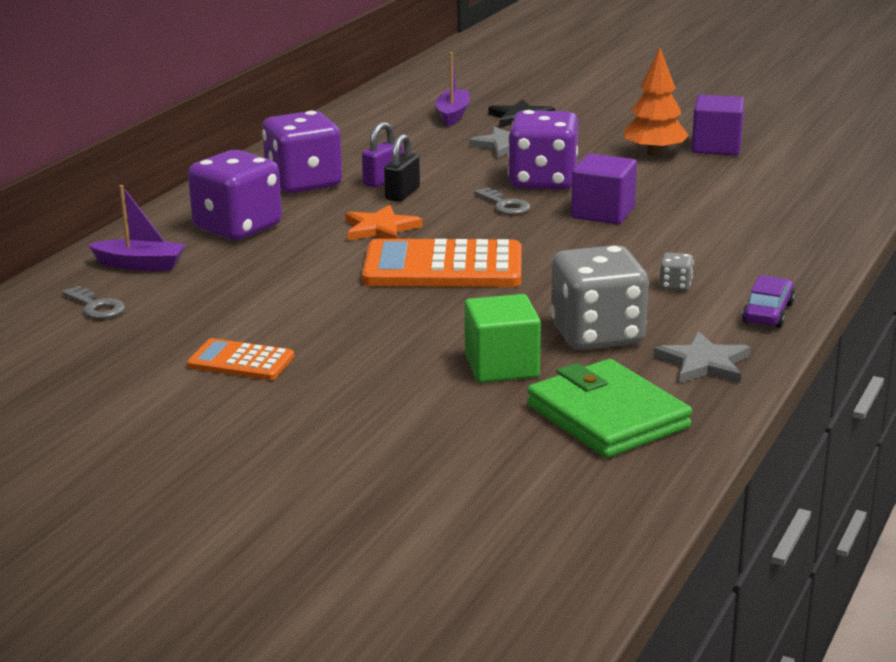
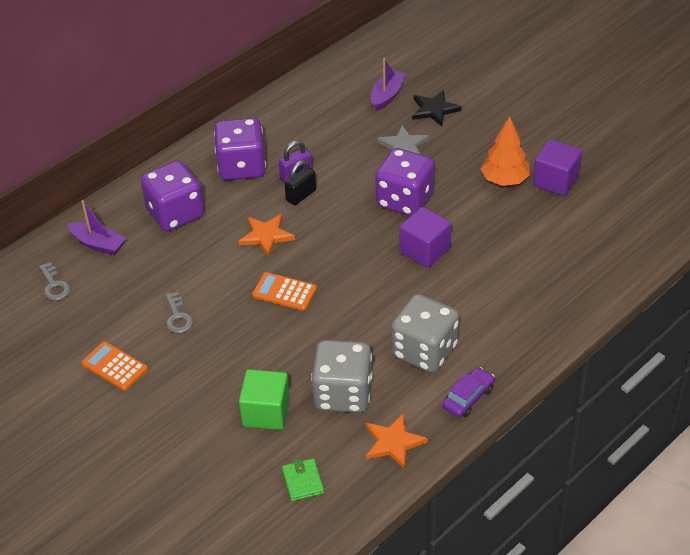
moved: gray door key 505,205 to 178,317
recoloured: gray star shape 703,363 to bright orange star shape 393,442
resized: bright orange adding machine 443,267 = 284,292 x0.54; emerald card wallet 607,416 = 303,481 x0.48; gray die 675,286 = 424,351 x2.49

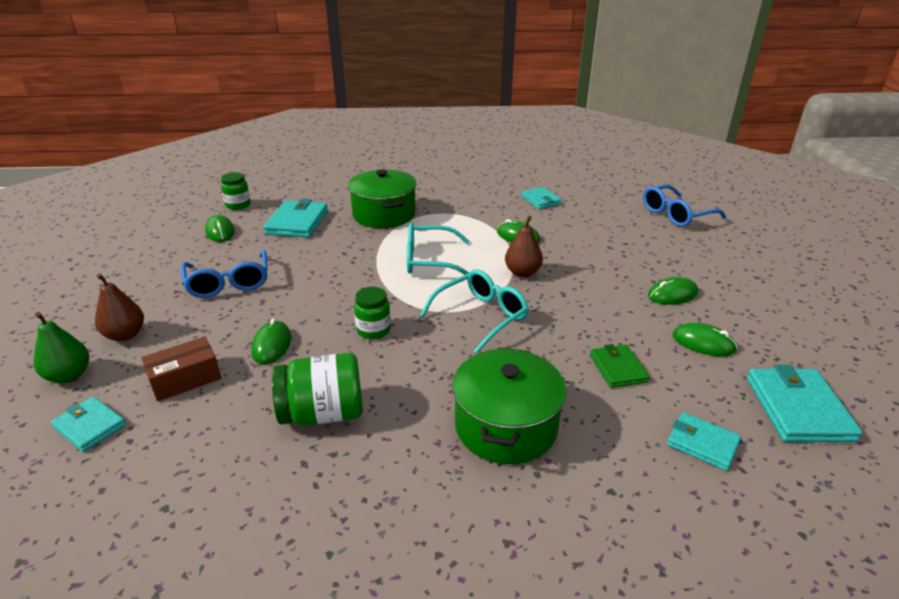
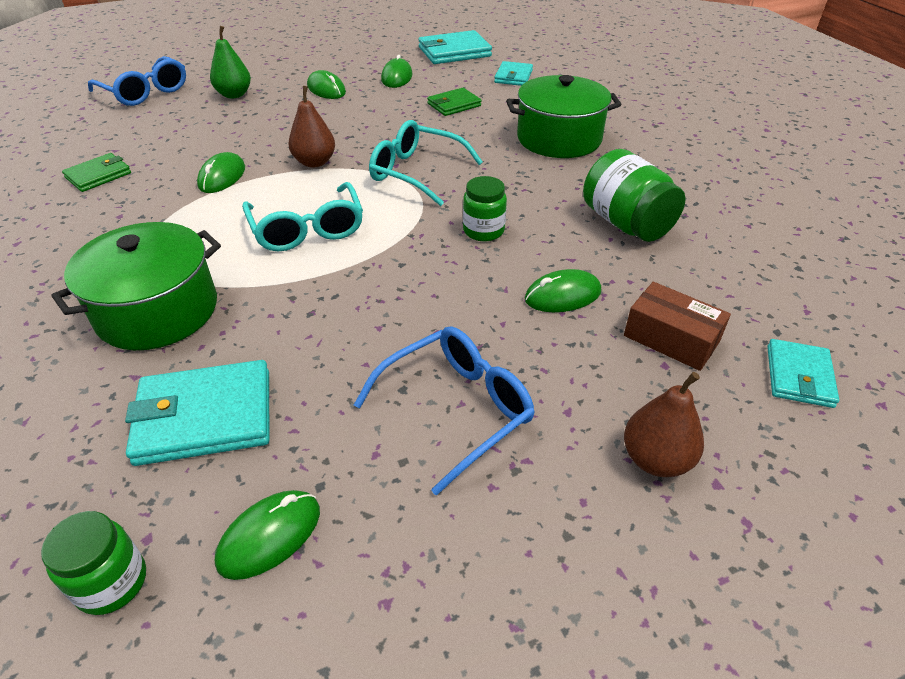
moved: emerald pear 69,376 to 234,95
recoloured: turquoise card wallet 540,200 to emerald card wallet 98,175

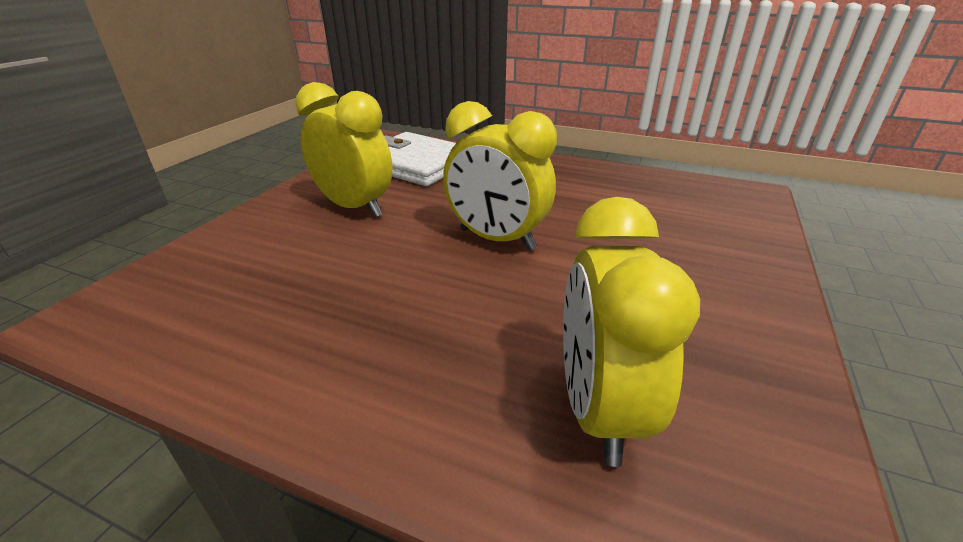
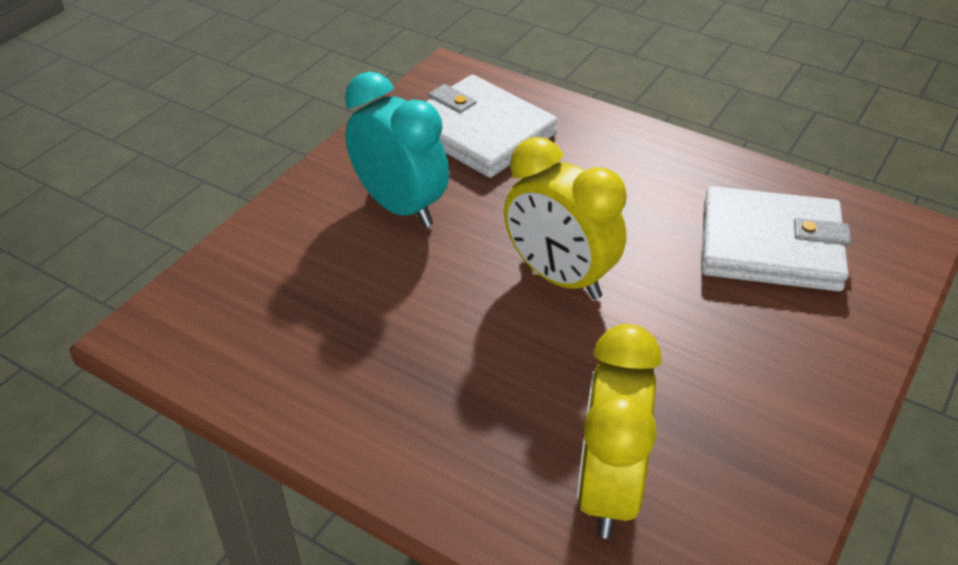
added: pure white card wallet 770,246
recoloured: golden bedside clock 354,207 to turquoise bedside clock 400,207

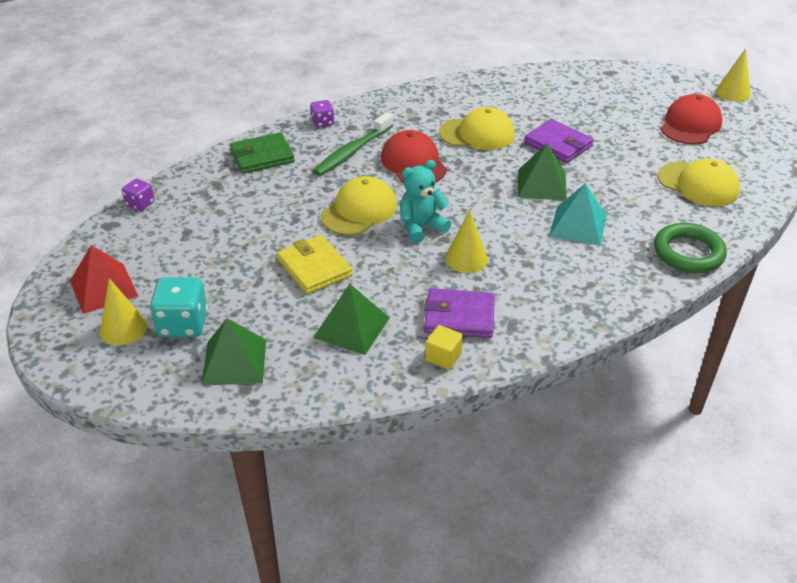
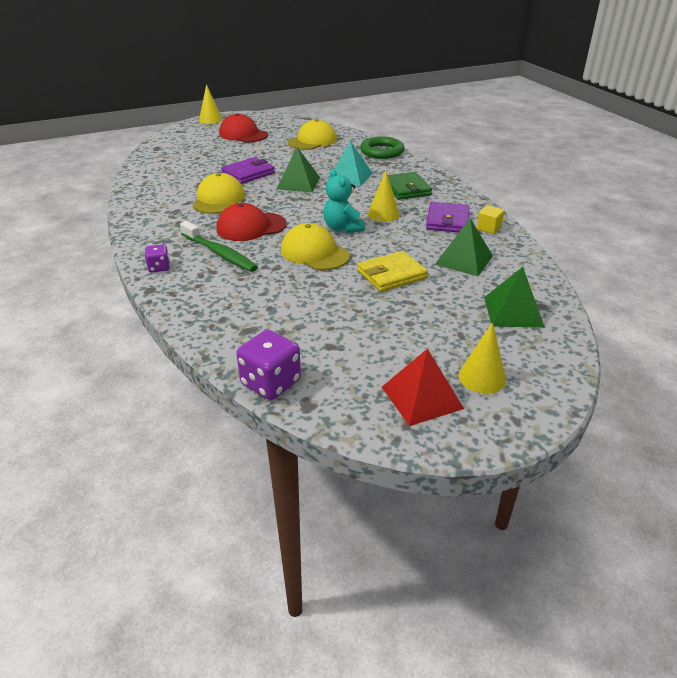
removed: turquoise die 183,324
moved: emerald card wallet 262,156 to 406,189
resized: purple die 140,204 = 270,383 x1.74

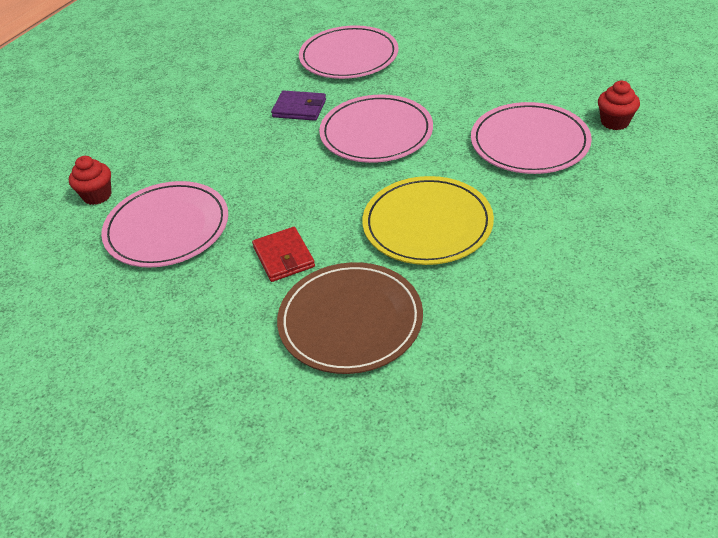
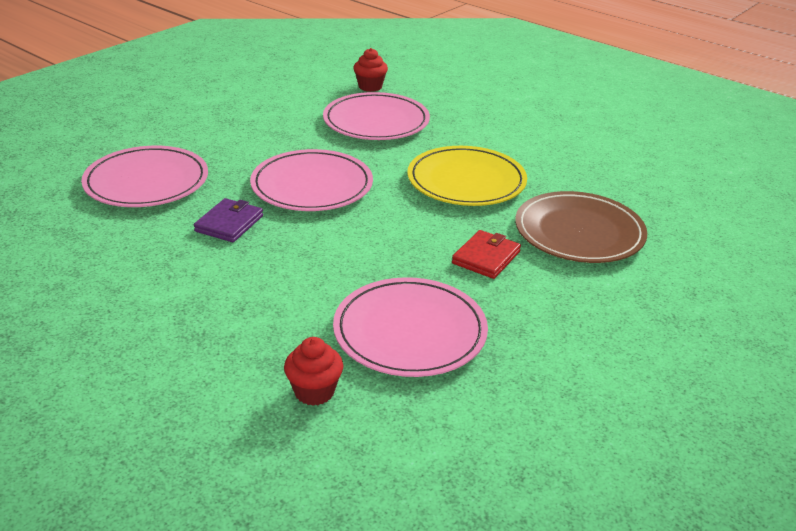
turned: crimson card wallet 284,257 = 486,257 45 degrees counterclockwise

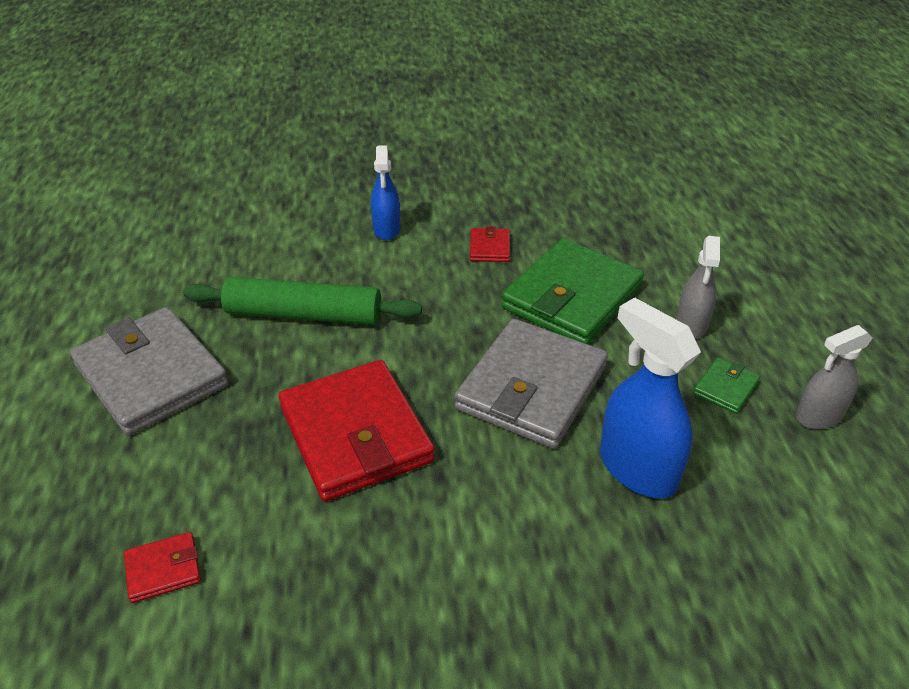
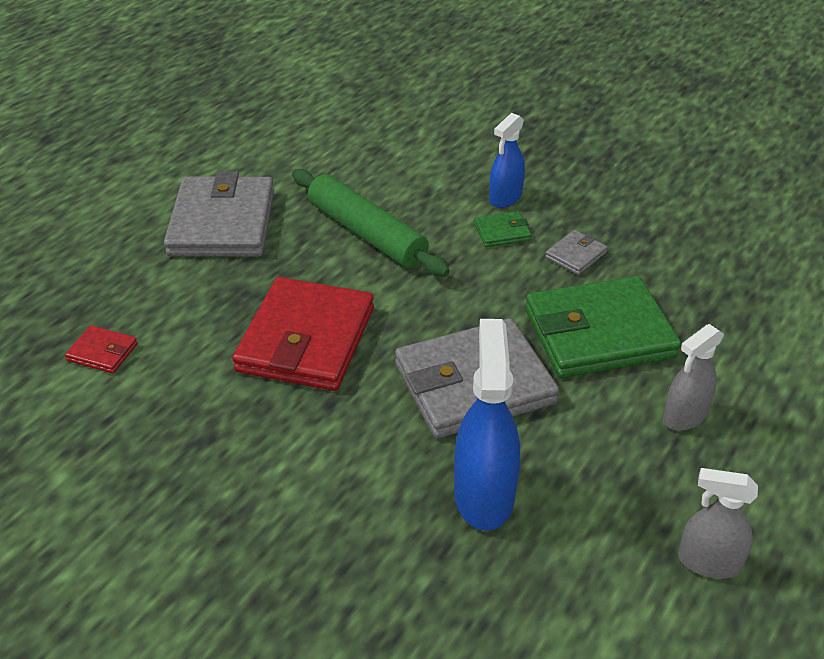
moved: emerald card wallet 725,388 to 502,232
recoloured: crimson card wallet 490,248 to gray card wallet 576,255

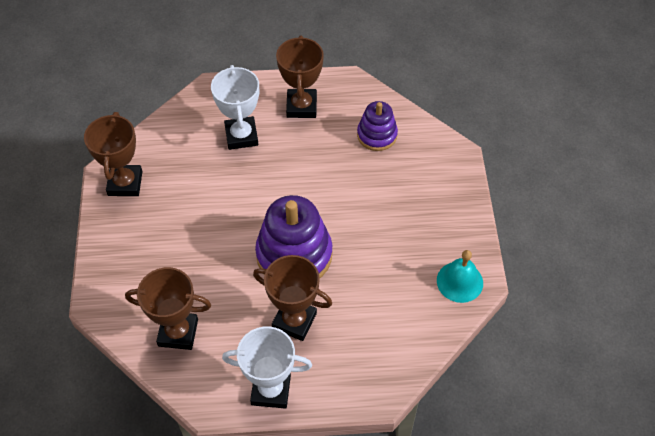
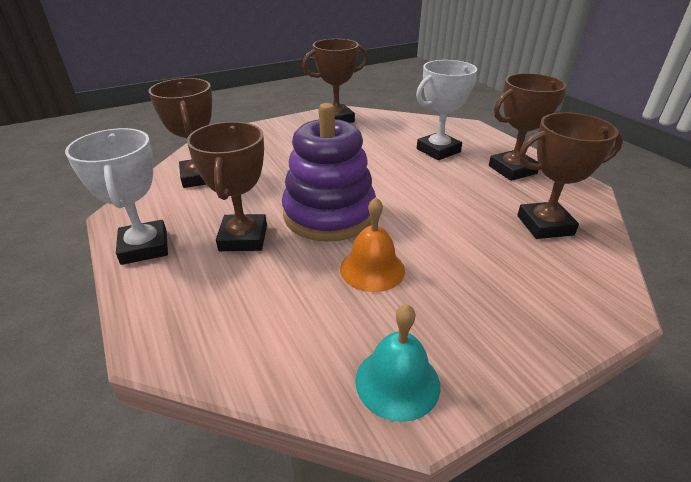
added: bright orange school bell 372,269
replaced: purple ring stacker 377,135 to russet award cup 545,225

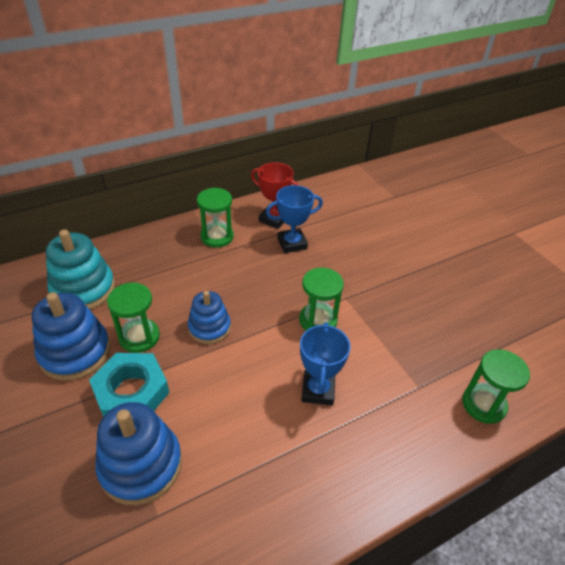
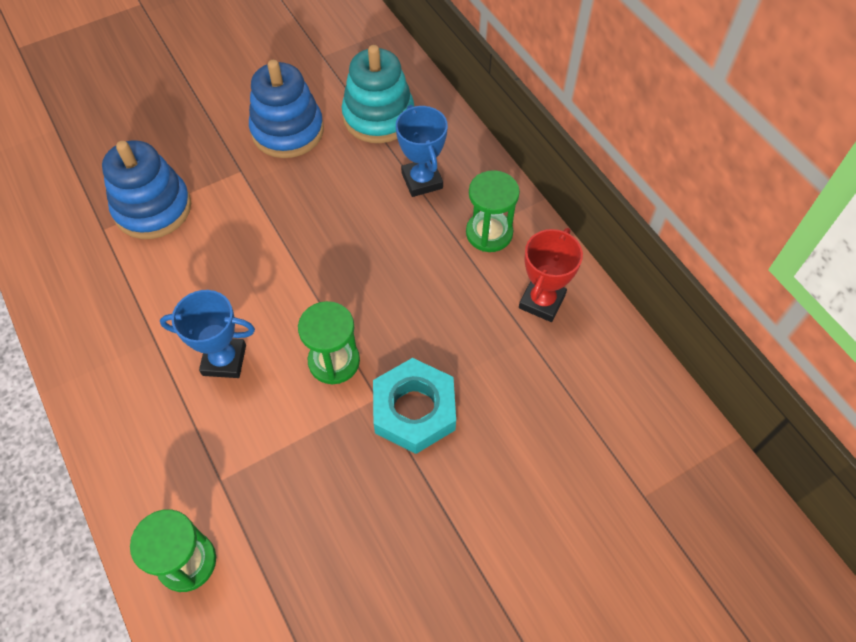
removed: emerald hourglass 139,337; royal blue ring stacker 209,327
moved: turquoise nut 131,392 to 414,410; royal blue award cup 292,243 to 422,180

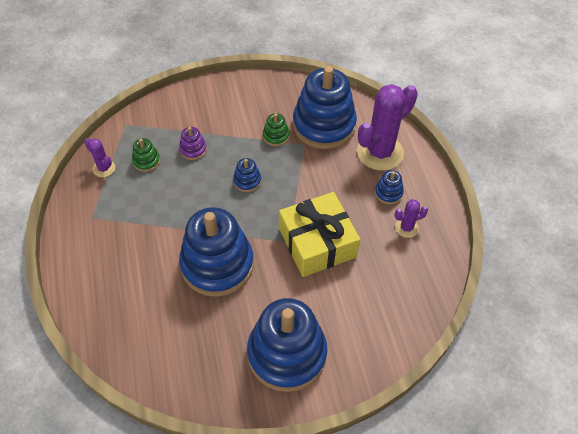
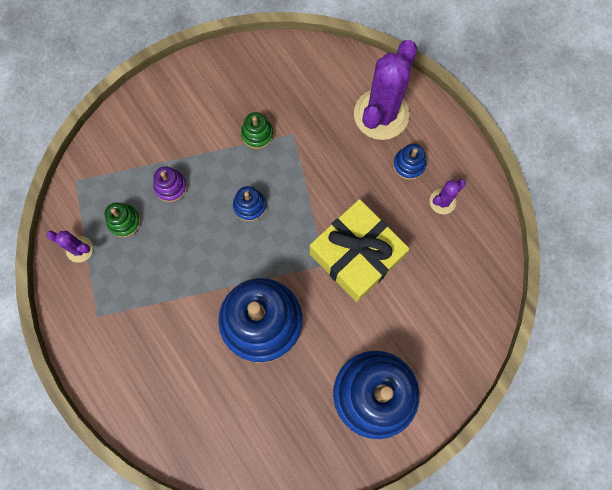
removed: royal blue ring stacker 324,125

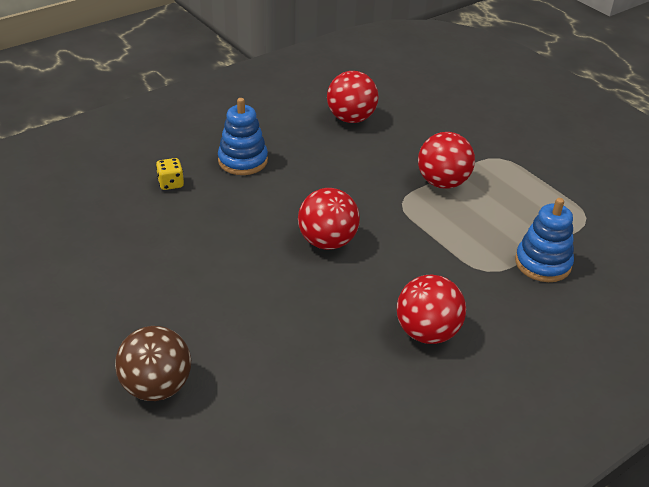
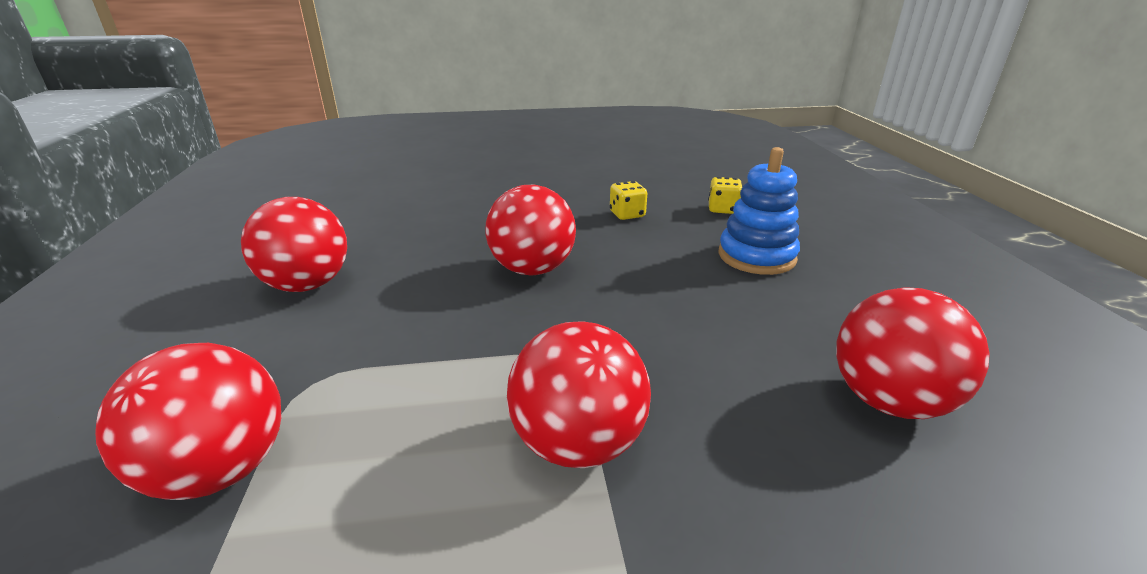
removed: russet sphere 157,387
added: golden die 627,214
replaced: royal blue ring stacker 543,263 to crimson sphere 221,470

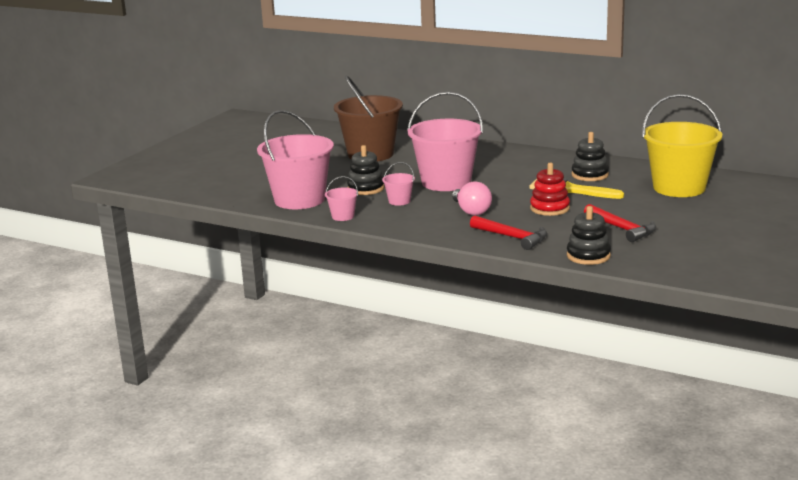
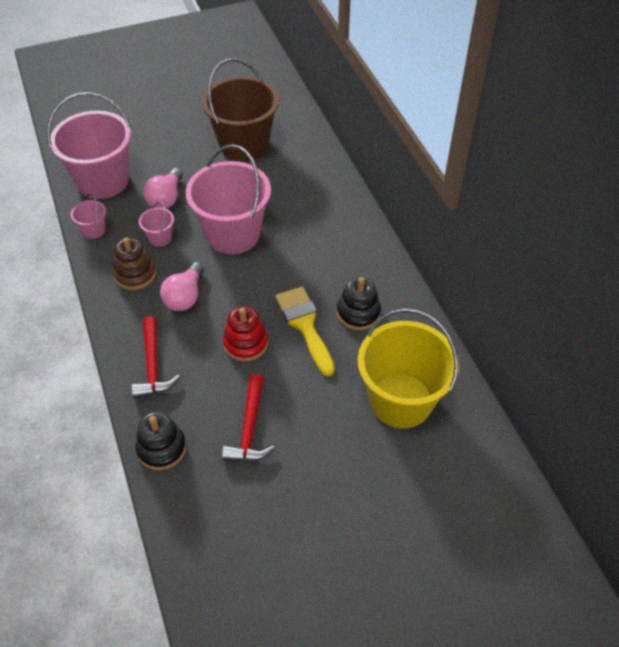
added: russet ring stacker 135,274
replaced: jet-black ring stacker 366,188 to rosy bulb 166,198

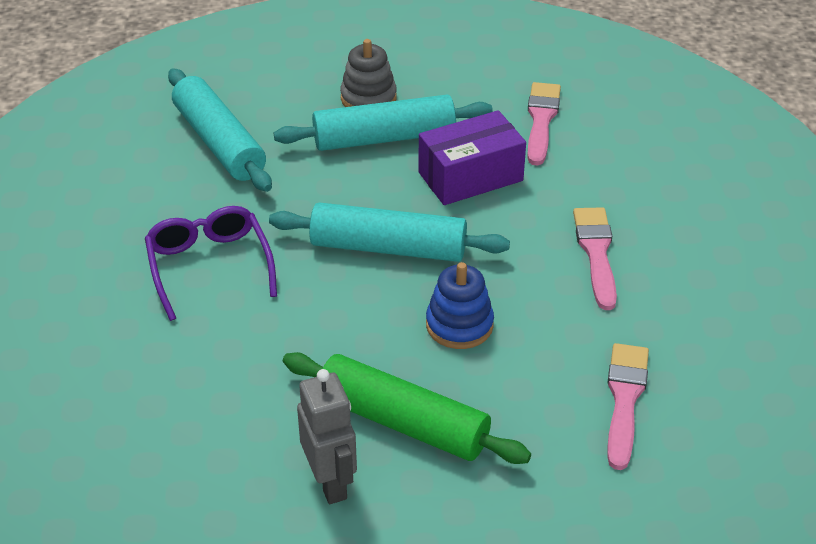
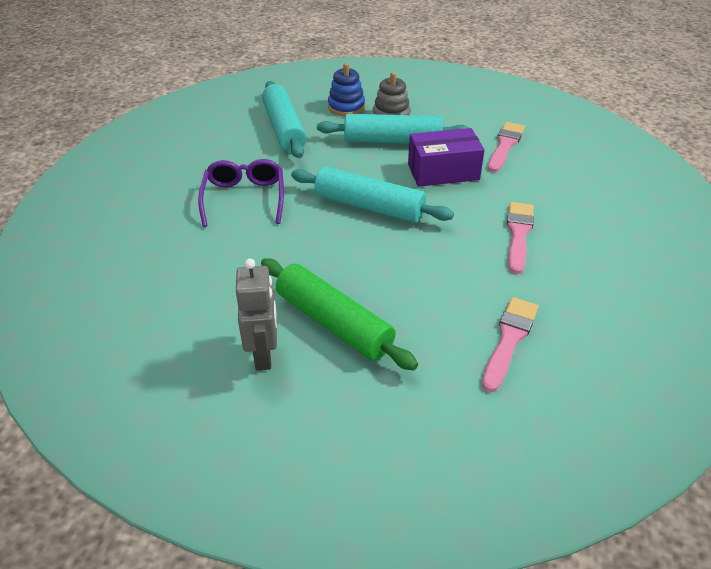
moved: royal blue ring stacker 459,325 to 346,107

